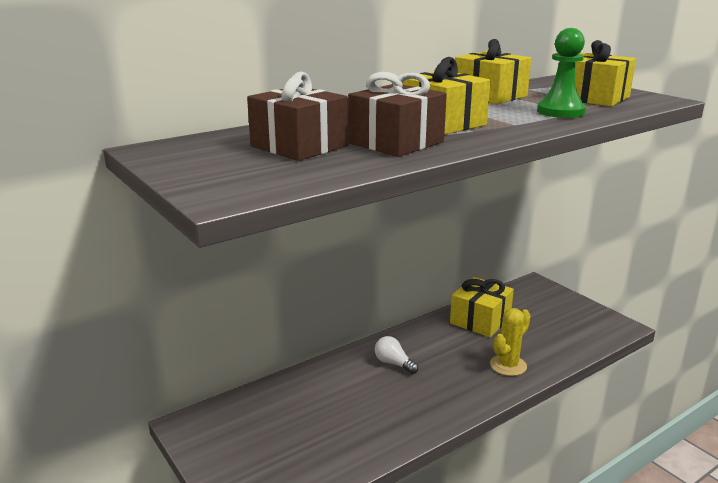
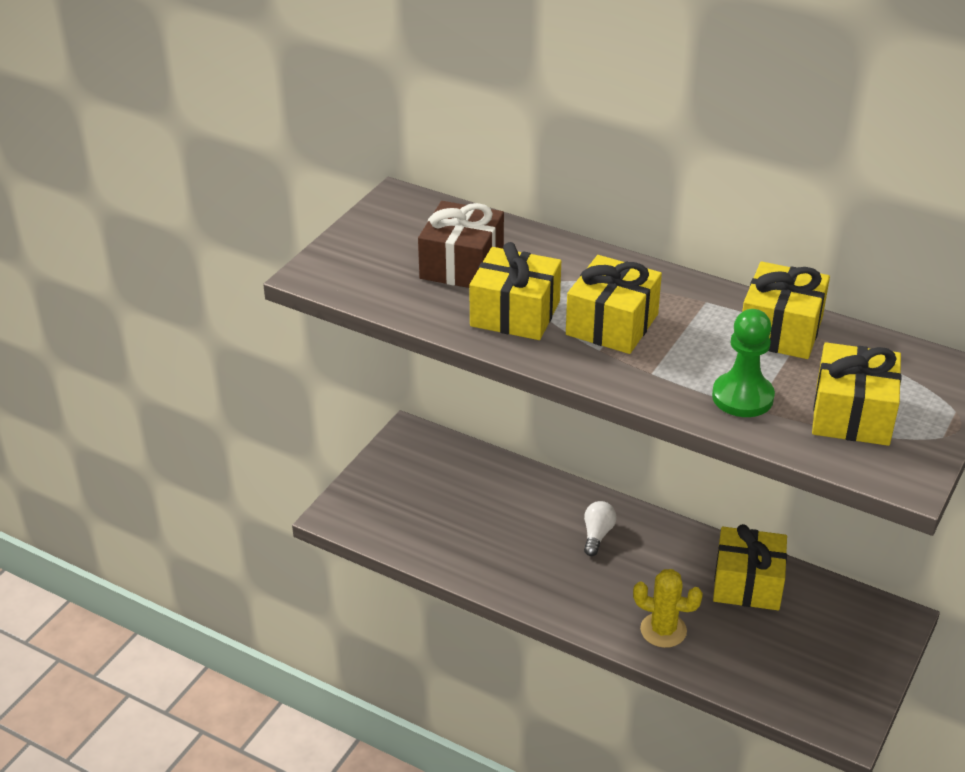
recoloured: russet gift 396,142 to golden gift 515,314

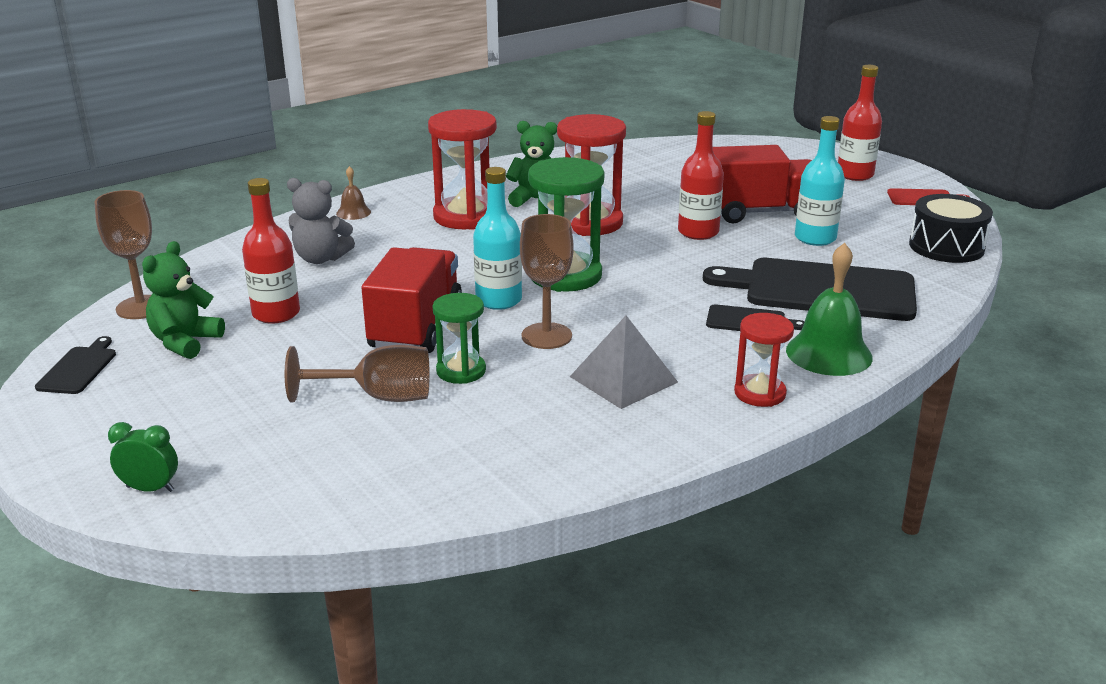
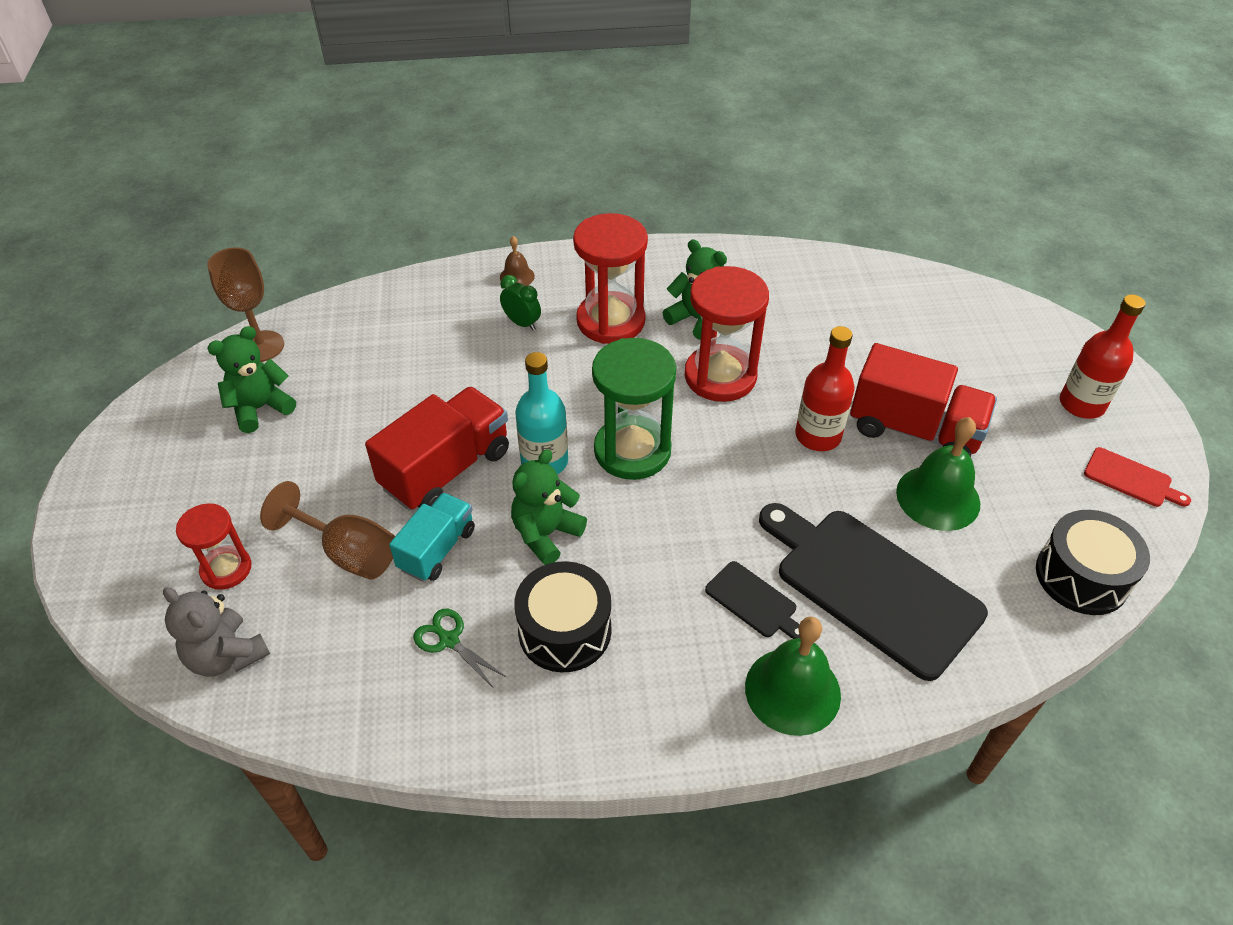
removed: jet-black bread board 79,368; crimson bottle 276,313
added: emerald scissors 449,640
moved: emerald bedside clock 150,489 to 522,323; gray teddy bear 321,258 to 226,655; crimson hourglass 759,393 to 226,569
replaced: emerald hourglass 461,371 to turquoise lorry 437,549; russet goblet 546,336 to emerald teddy bear 546,534; gray pyramid shape 623,379 to jet-black snare drum 565,630; turquoise bottle 815,238 to emerald school bell 938,497

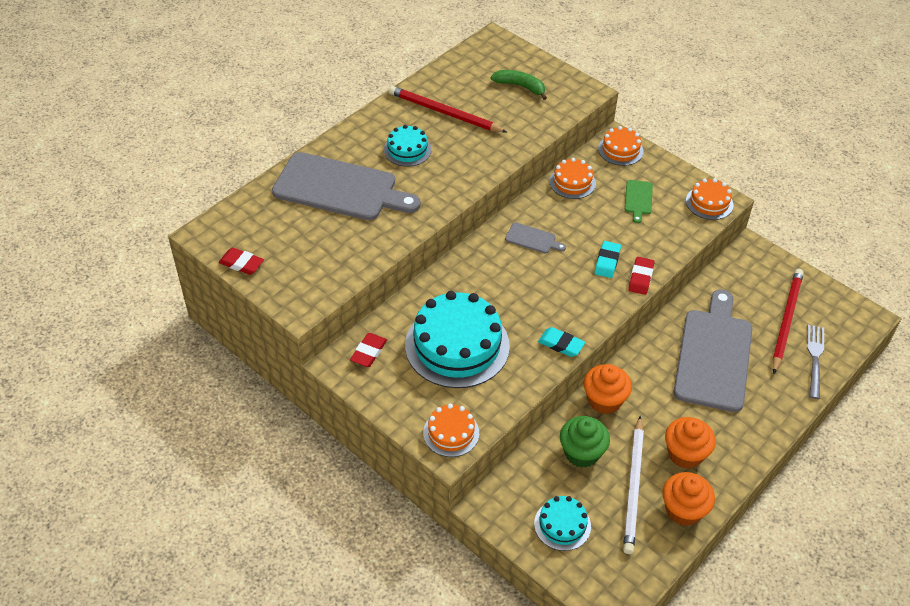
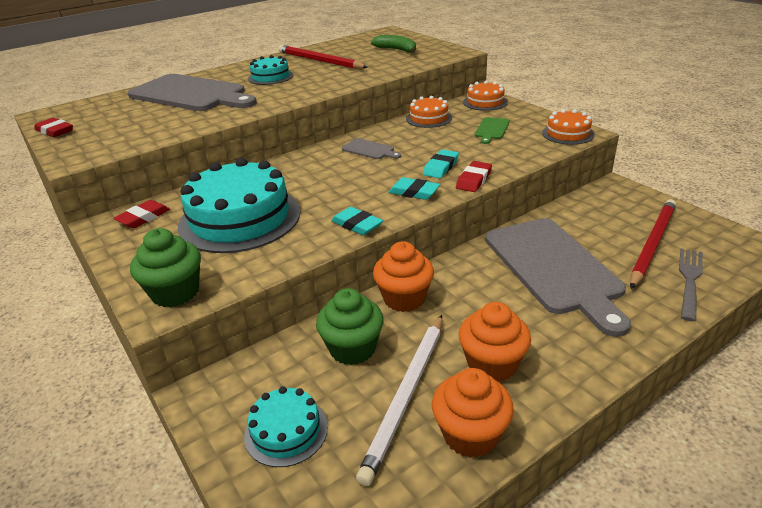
added: turquoise gum eraser 414,192
replaced: bright orange cake 451,433 to emerald fairy cake 175,292
turned: gray bread board 713,355 = 554,268 135 degrees clockwise

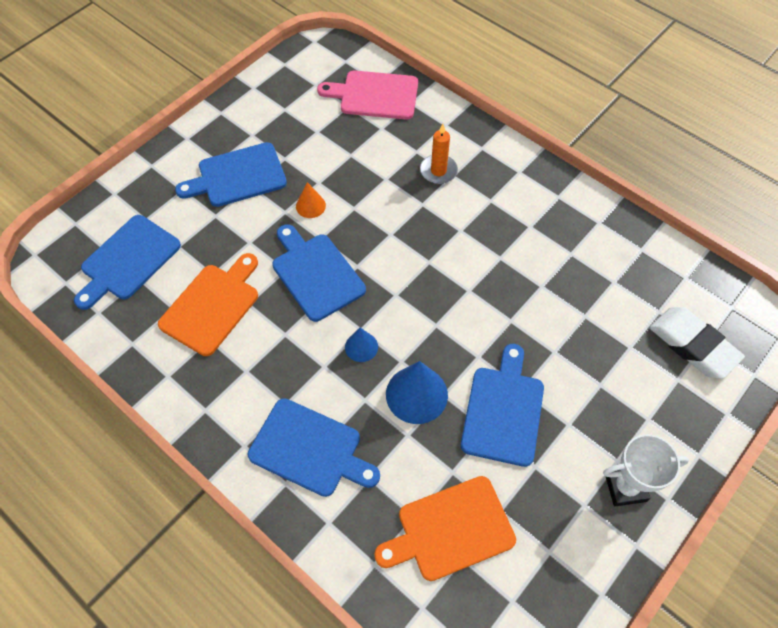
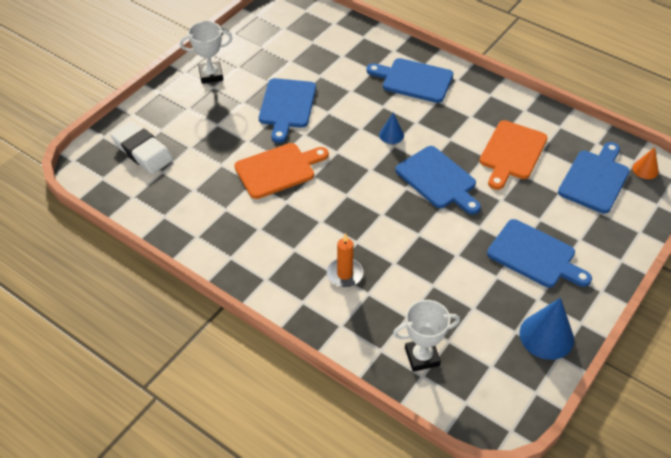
moved: bright orange cone shape 310,206 to 645,169; bright orange bread board 450,529 to 278,170; royal blue cone shape 416,394 to 546,336
replaced: rosy bread board 375,95 to pure white award cup 422,357
turned: royal blue bread board 237,176 = 535,255 60 degrees clockwise

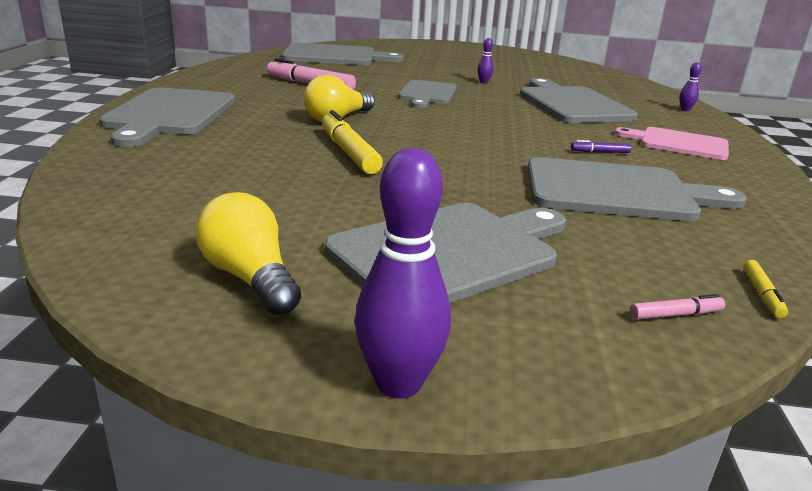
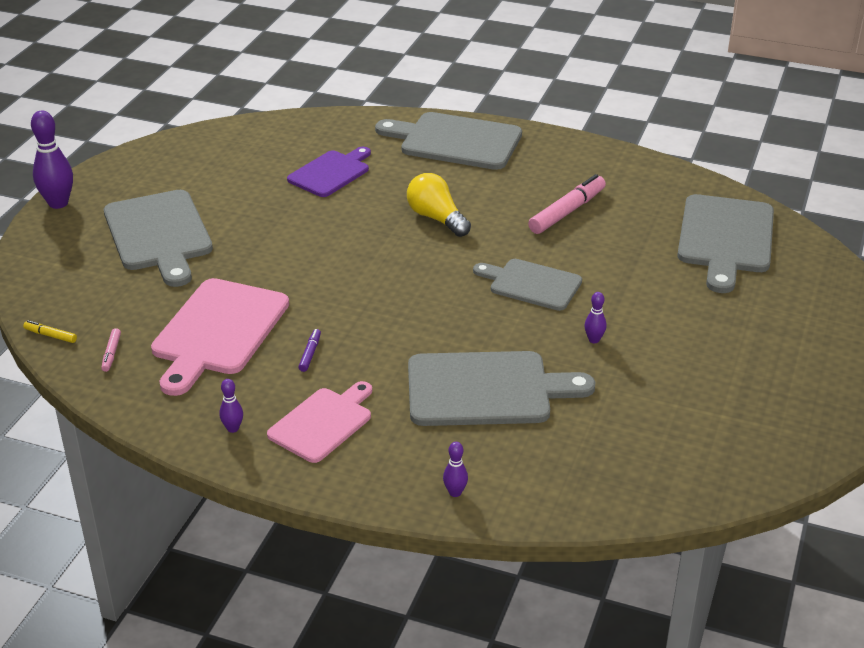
removed: golden bulb 250,278; golden felt pen 349,152
added: purple tenpin 233,428; purple bread board 331,173
moved: rosy felt pen 675,315 to 111,353
recoloured: gray bread board 617,191 to rosy bread board 218,331

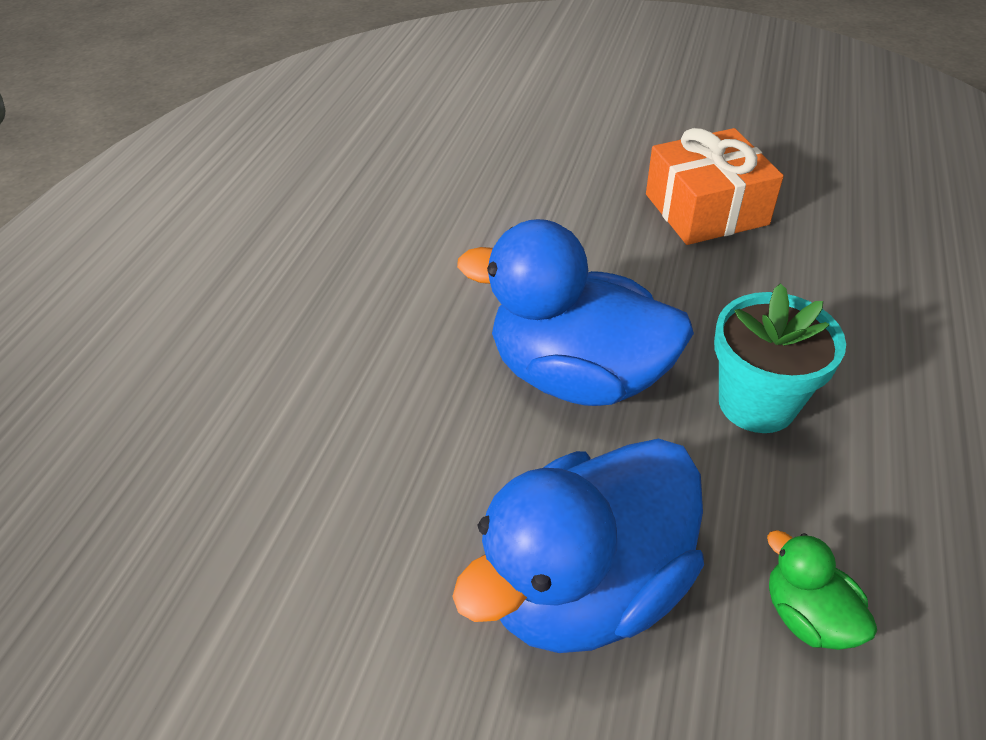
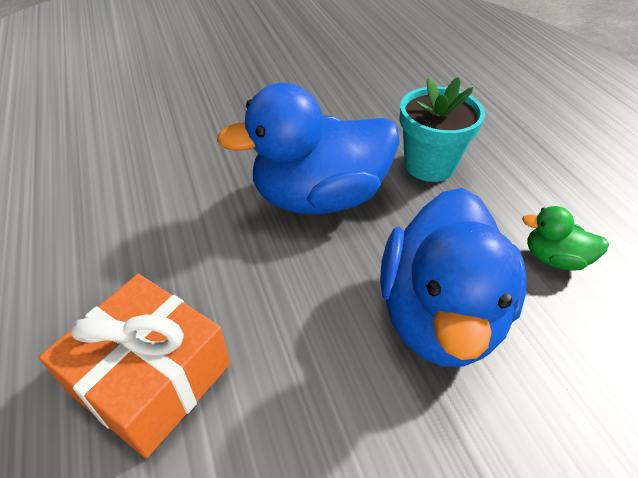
moved: bright orange gift 706,209 to 151,378

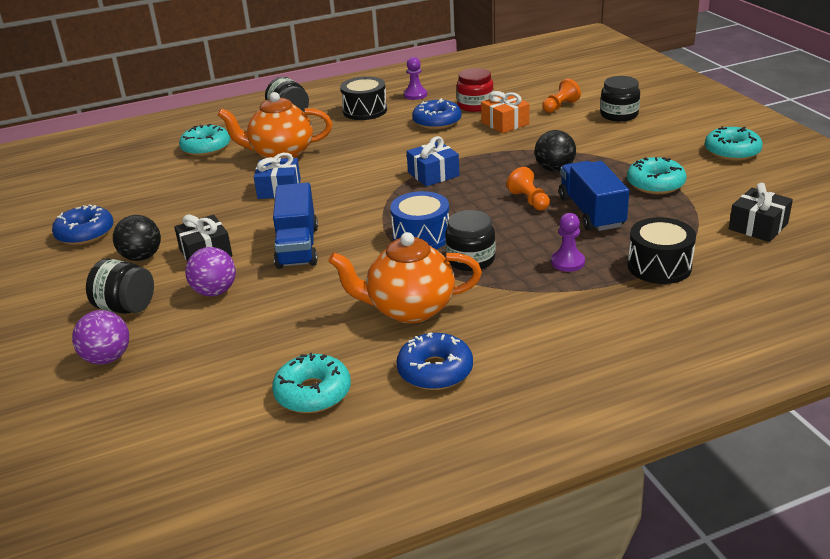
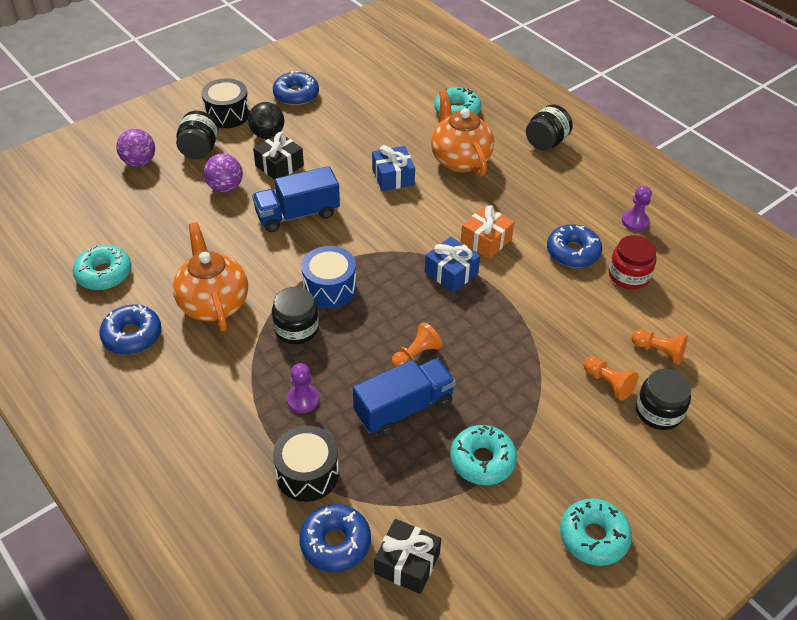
removed: jet-black sphere 554,169
added: royal blue donut 335,543; bright orange pawn 608,383
moved: jet-black snare drum 365,111 to 227,114; bright orange gift 505,123 to 486,240

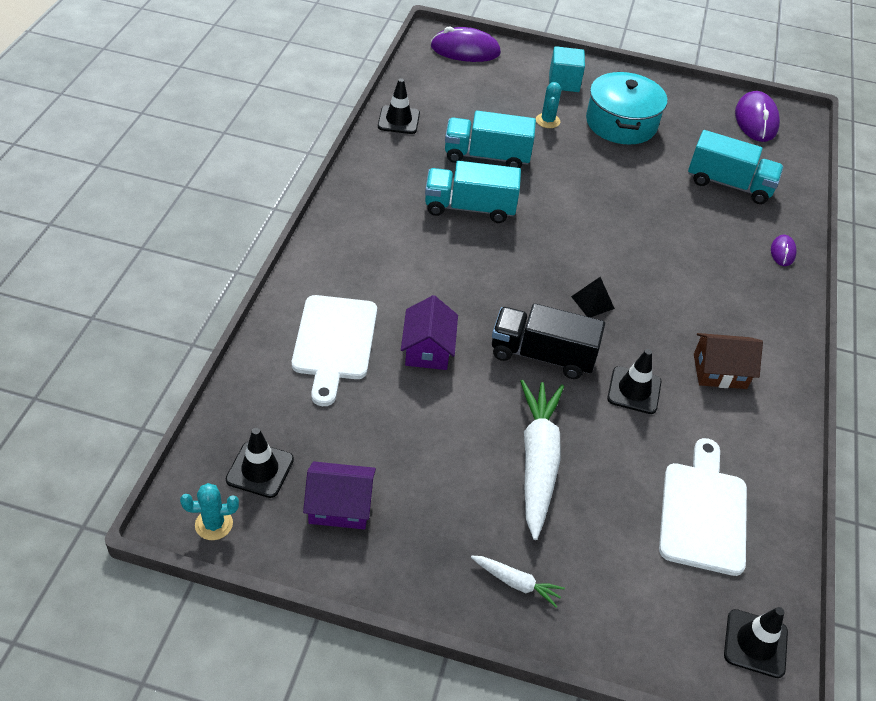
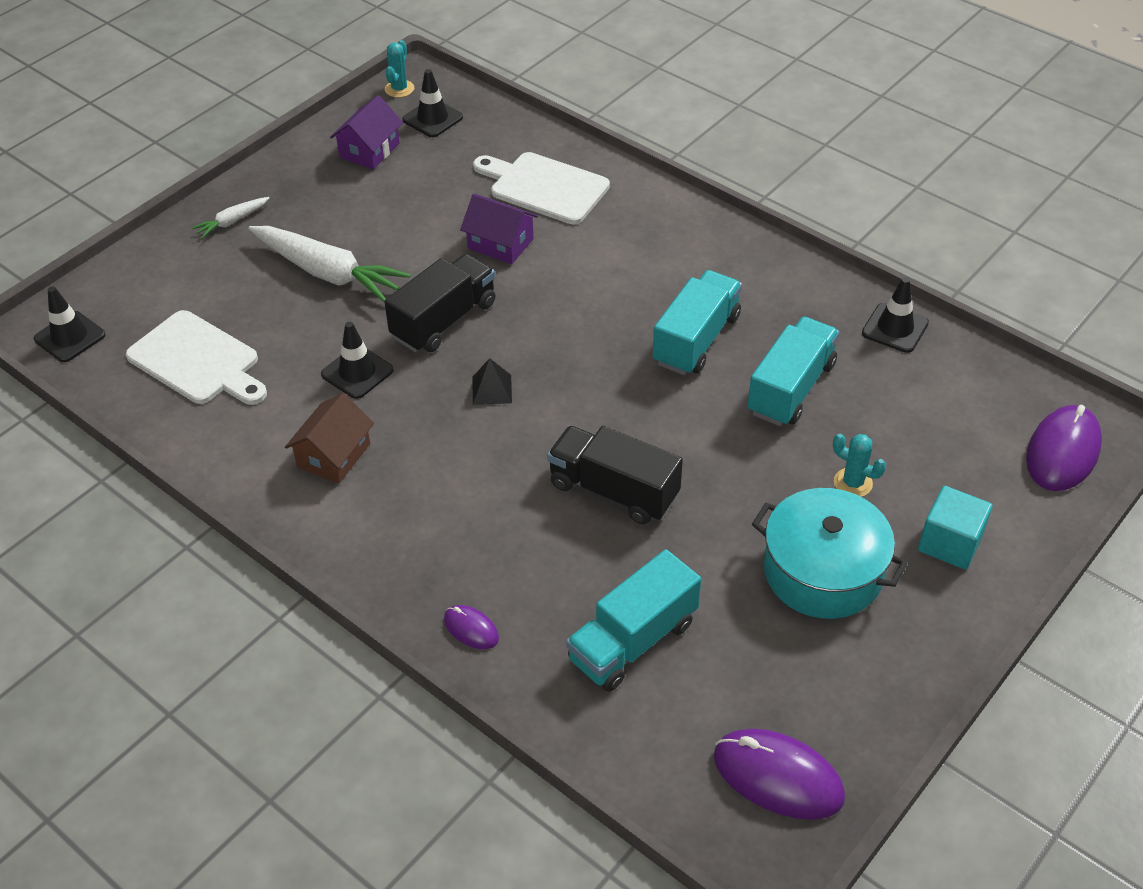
added: jet-black lorry 613,490

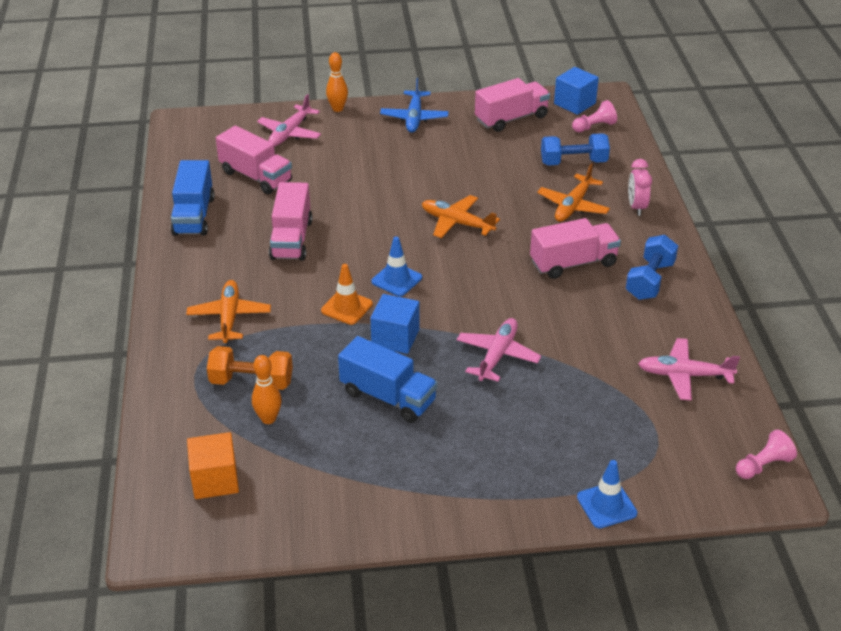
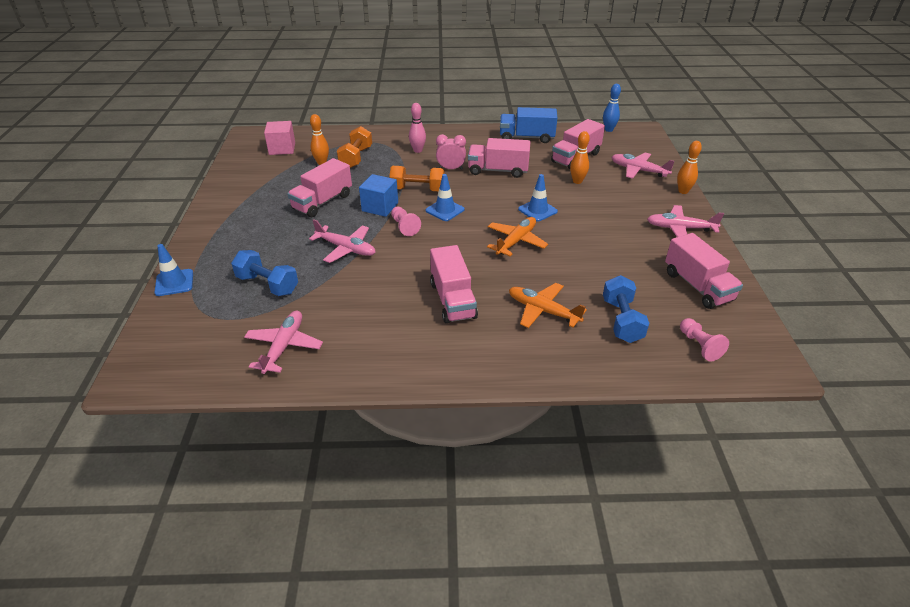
removed: royal blue block 574,103
added: royal blue road cone 537,210; bright orange tenpin 577,181; royal blue tenpin 608,130
moved: royal blue hand weight 649,280 to 267,284; rosy bedside clock 636,207 to 451,169; rosy pawn 763,465 to 404,227
replaced: bright orange toy plane 229,317 to rosy tenpin 418,150; bright orange road cone 347,307 to bright orange hand weight 418,189
recoloured: bright orange block 215,480 to rosy block 282,149; royal blue lorry 388,397 to rosy lorry 322,202; royal blue toy plane 414,118 to rosy toy plane 680,228

